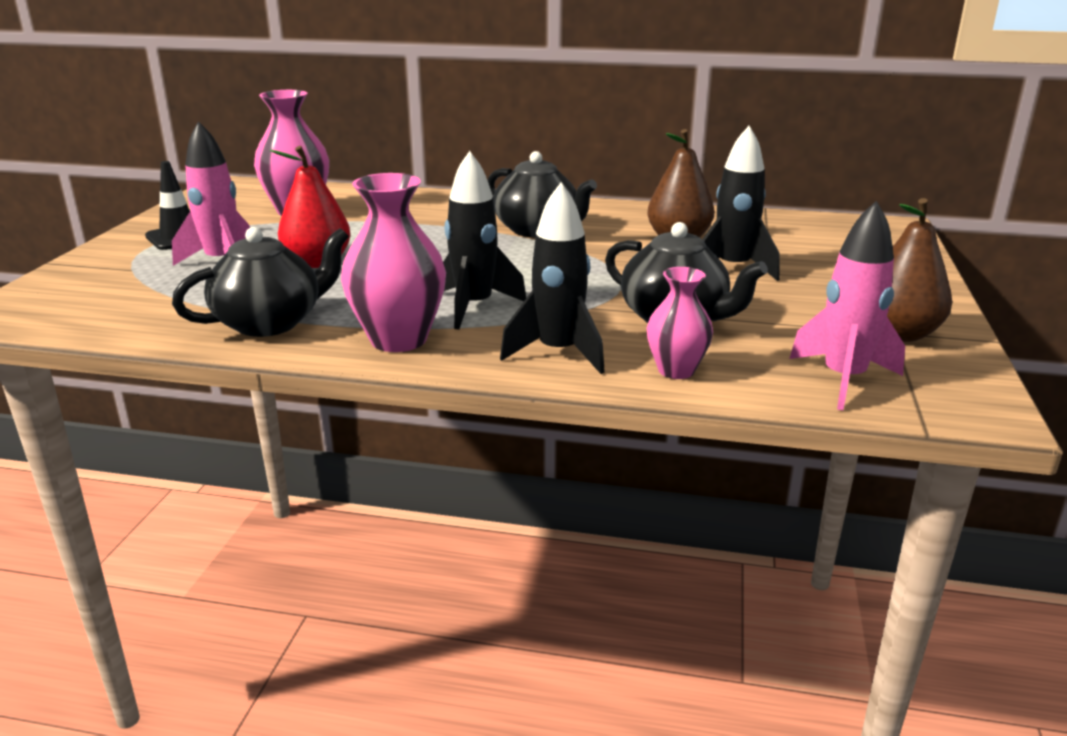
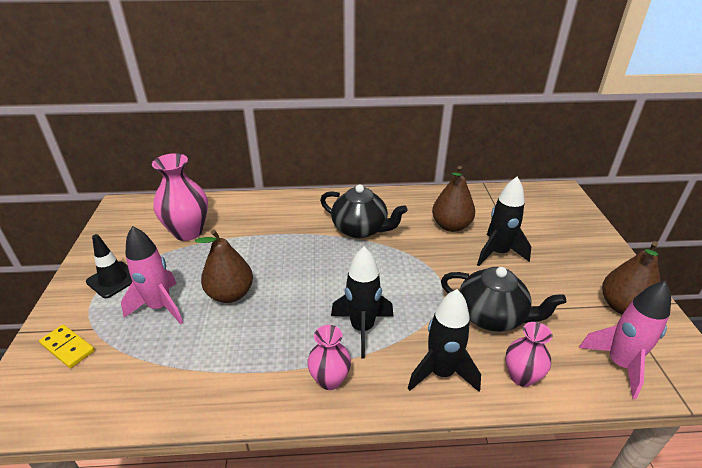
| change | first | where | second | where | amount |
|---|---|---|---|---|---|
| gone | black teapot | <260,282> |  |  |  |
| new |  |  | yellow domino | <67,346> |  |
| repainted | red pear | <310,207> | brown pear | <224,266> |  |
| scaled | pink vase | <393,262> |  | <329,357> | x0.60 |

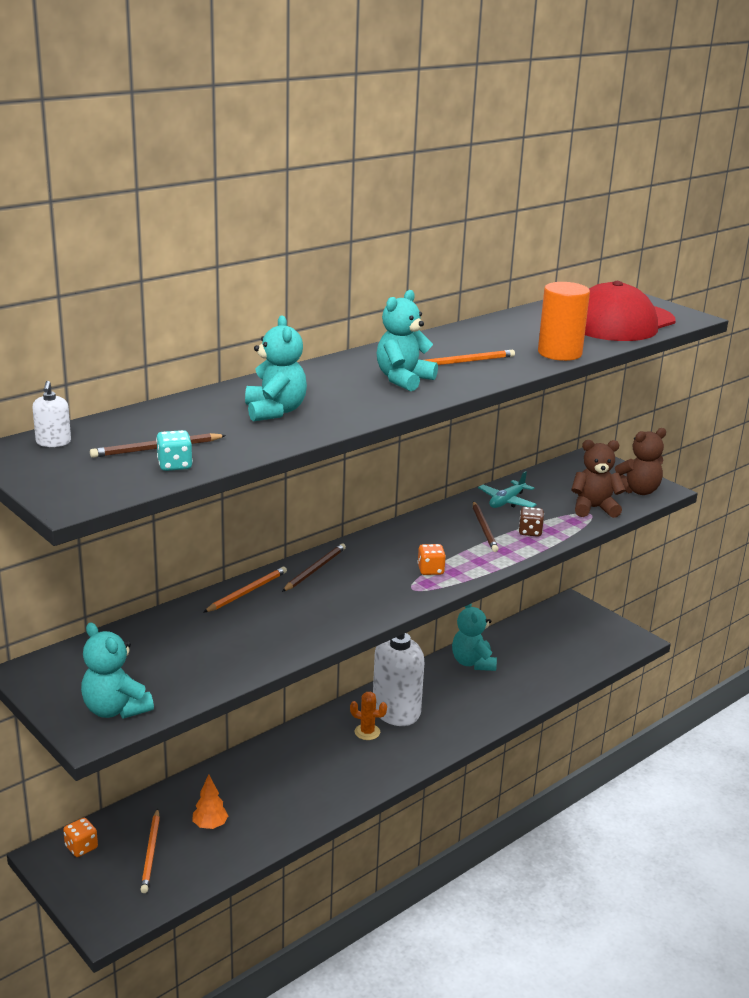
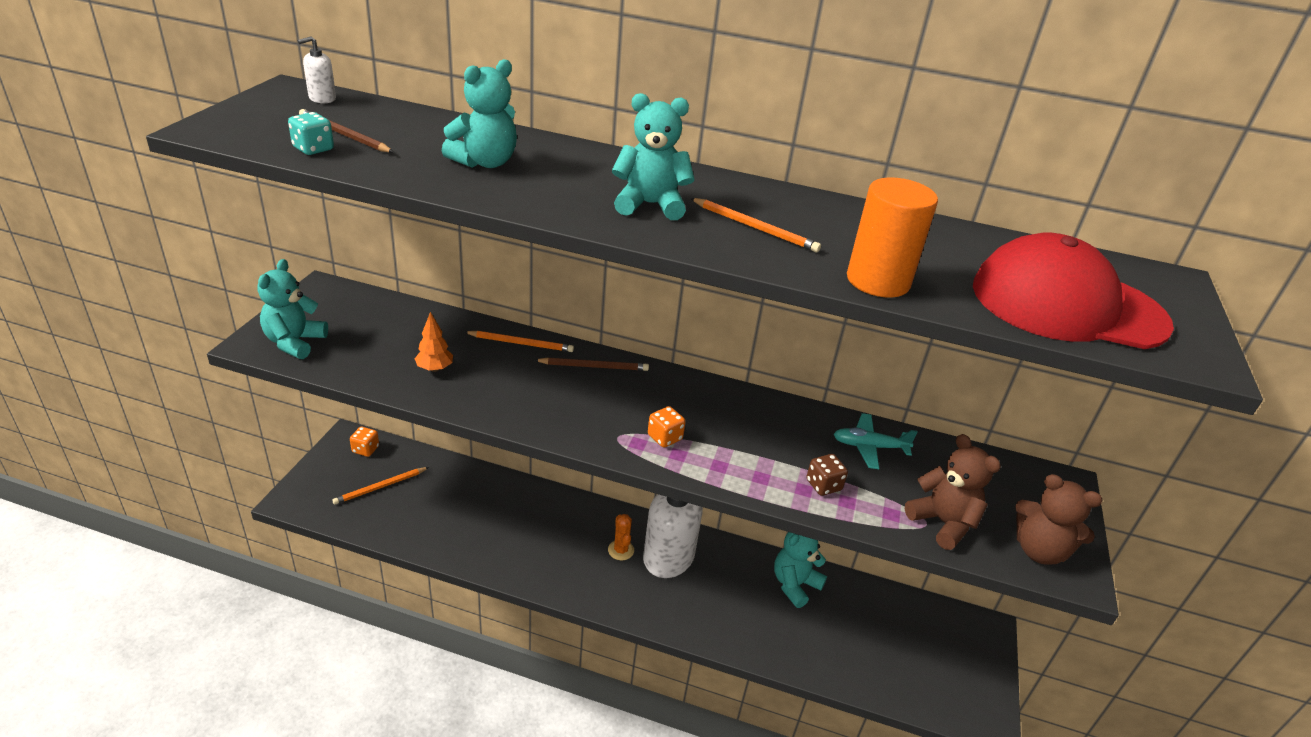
| change | first | where | second | where | amount |
|---|---|---|---|---|---|
| gone | brown pencil | <485,526> |  |  |  |
| shifted | orange tree | <210,802> |  | <434,342> |  |

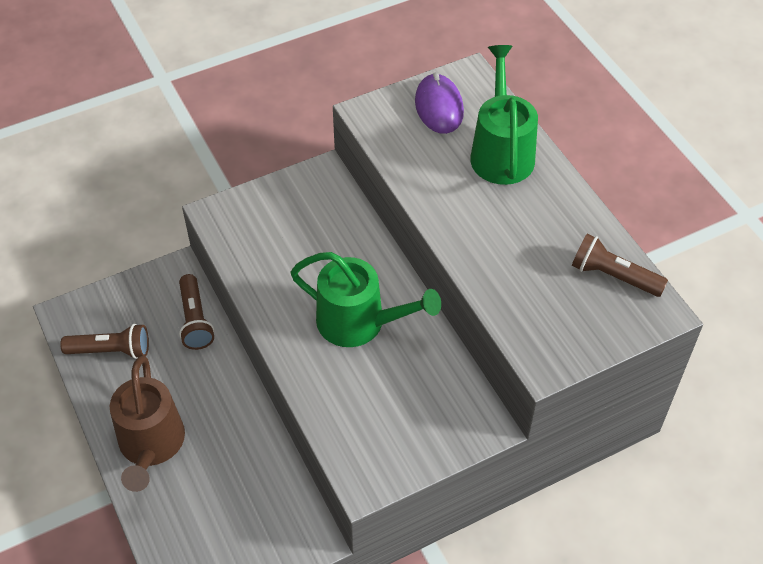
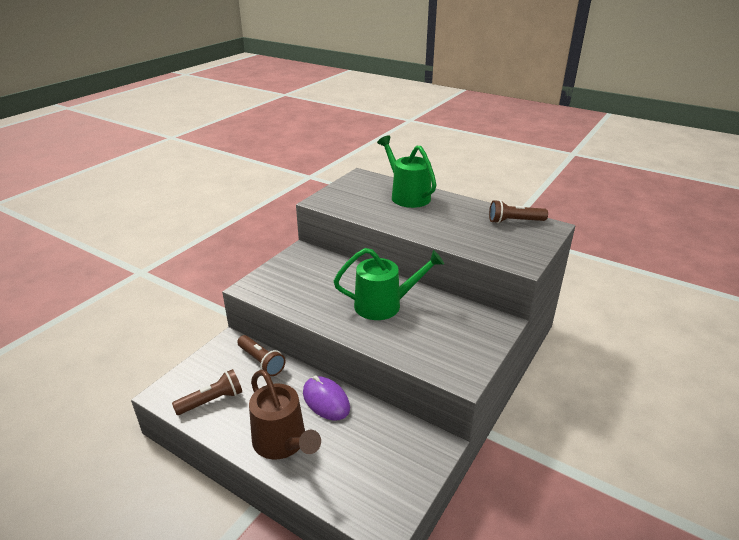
| change | first | where | second | where | amount |
|---|---|---|---|---|---|
| shifted | purple mouse | <439,103> |  | <326,398> |  |

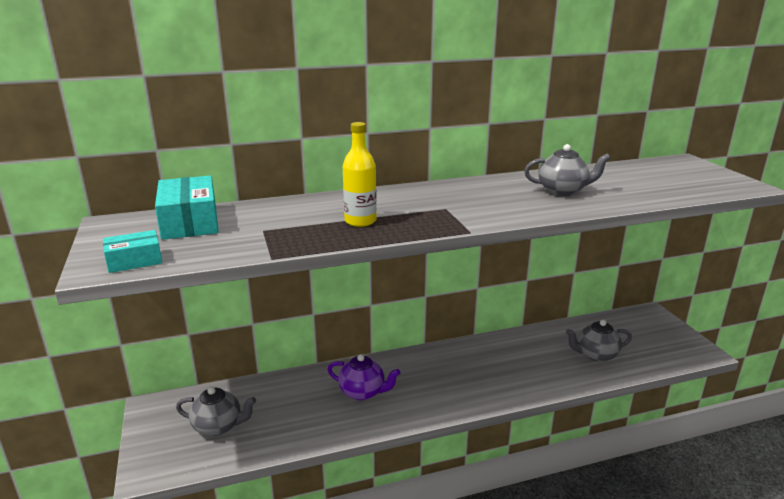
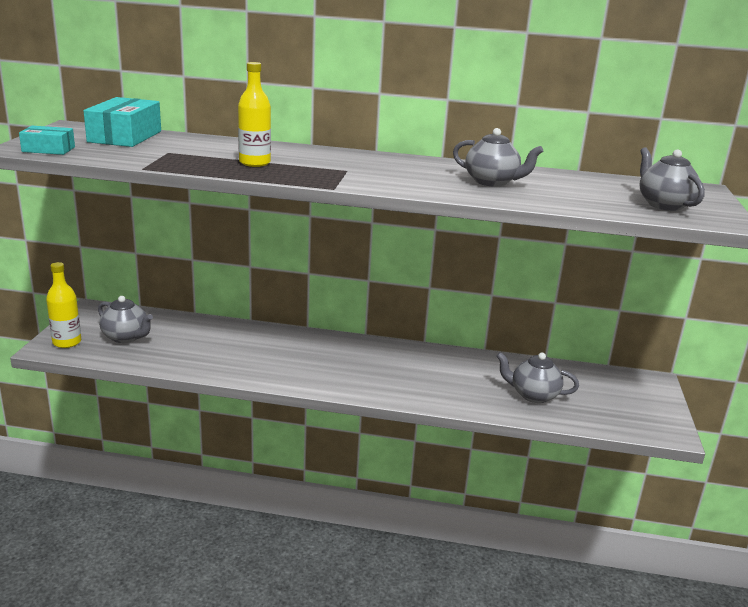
| change | first | where | second | where | amount |
|---|---|---|---|---|---|
| gone | purple teapot | <363,377> |  |  |  |
| new |  |  | yellow bottle | <63,305> |  |
| new |  |  | grey teapot | <672,179> |  |

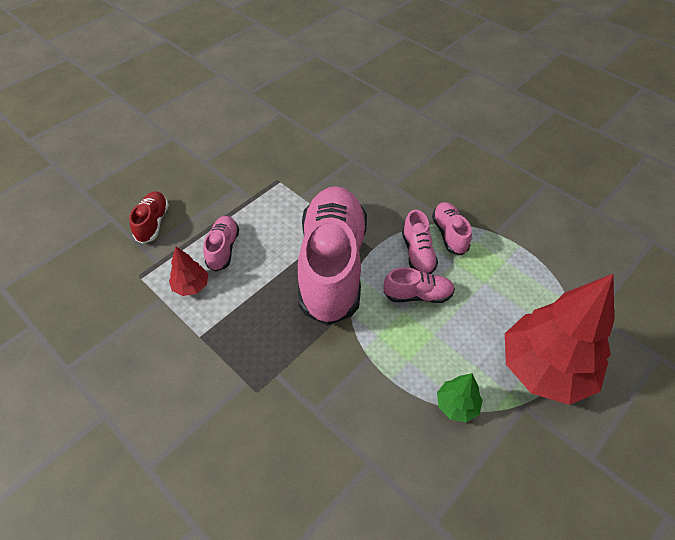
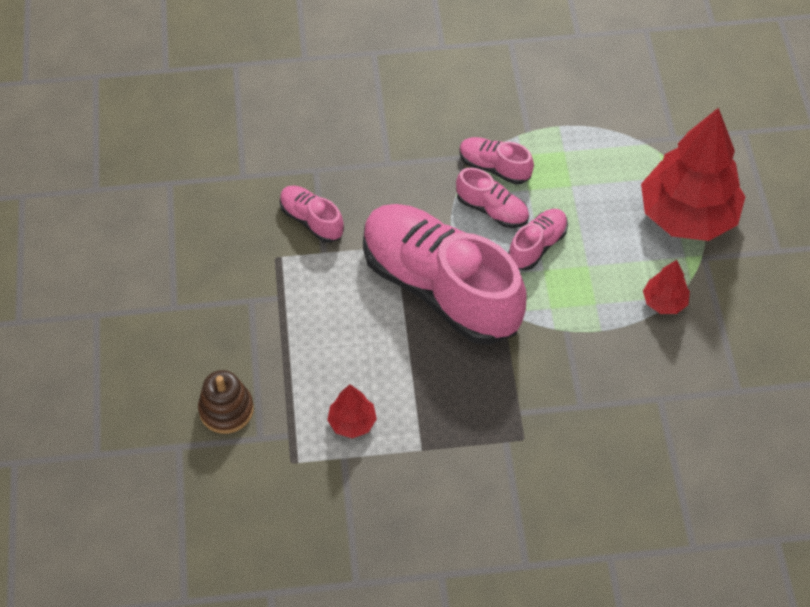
| change | first | where | second | where | amount |
|---|---|---|---|---|---|
| shifted | pink shoe | <221,244> |  | <312,214> |  |
| swapped | red shoe | <149,217> | brown stacking toy | <226,402> |  |
| repainted | green tree | <460,398> | red tree | <666,287> |  |

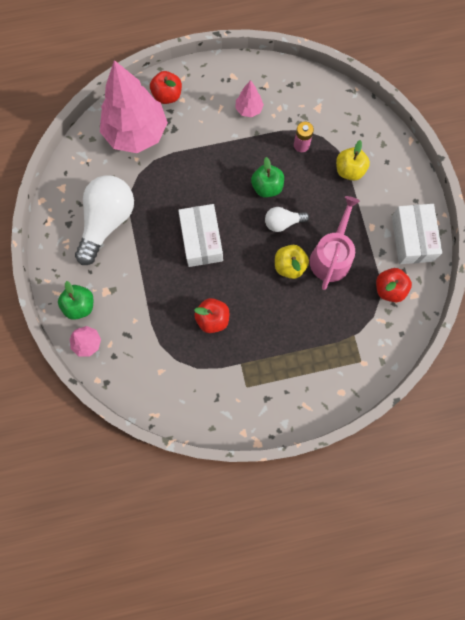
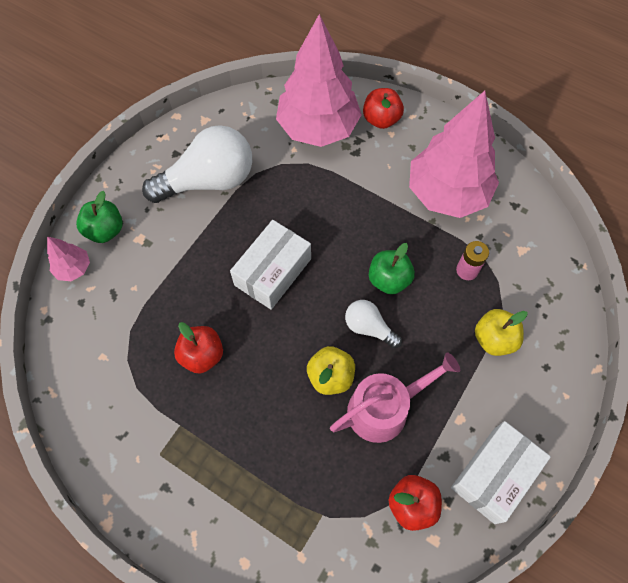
| change | first | where | second | where | amount |
|---|---|---|---|---|---|
| scaled | pink tree | <249,98> |  | <454,154> | x2.31 |

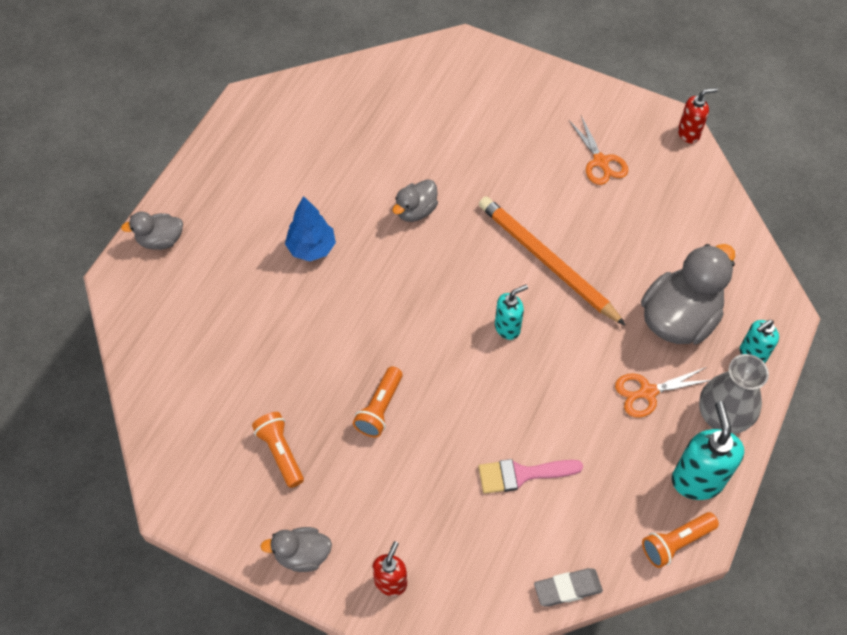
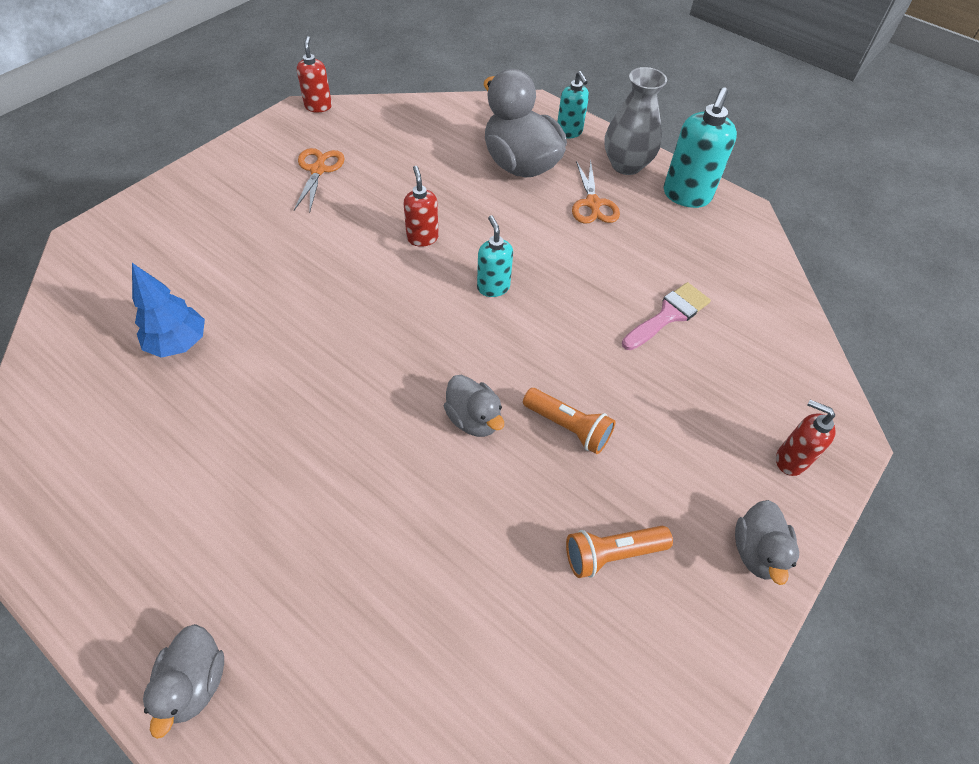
| change | first | where | second | where | amount |
|---|---|---|---|---|---|
| gone | grey eraser | <568,587> |  |  |  |
| gone | orange flashlight | <680,540> |  |  |  |
| shifted | blue tree | <310,228> |  | <168,310> |  |
| shifted | grey duck | <415,200> |  | <474,406> |  |
| swapped | orange pencil | <552,261> | red soap dispenser | <421,206> |  |
| rotated | pink brush | <530,476> |  | <666,316> | 135 degrees counterclockwise |
| rotated | orange scissors | <598,150> |  | <319,180> | 75 degrees counterclockwise |
| rotated | turquoise soap dispenser | <708,450> |  | <700,147> | 75 degrees counterclockwise |

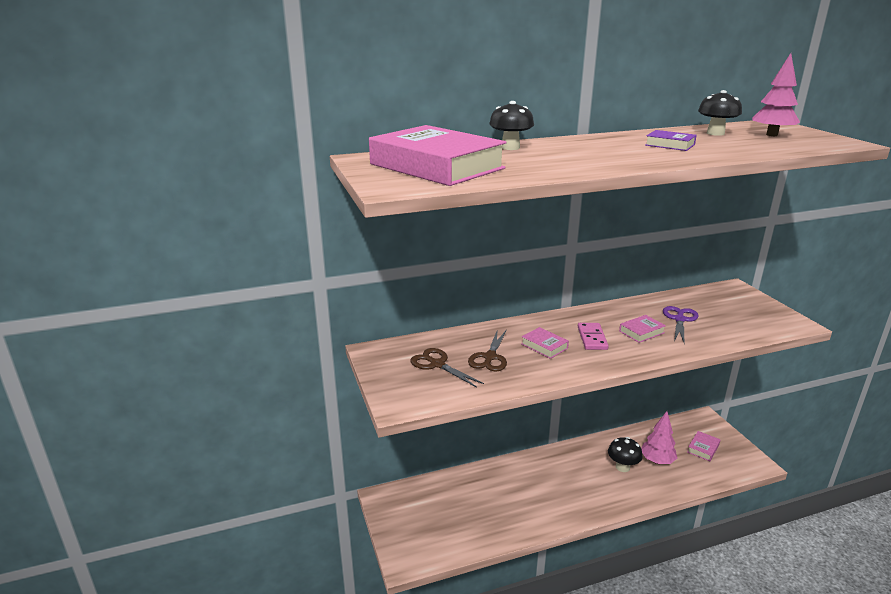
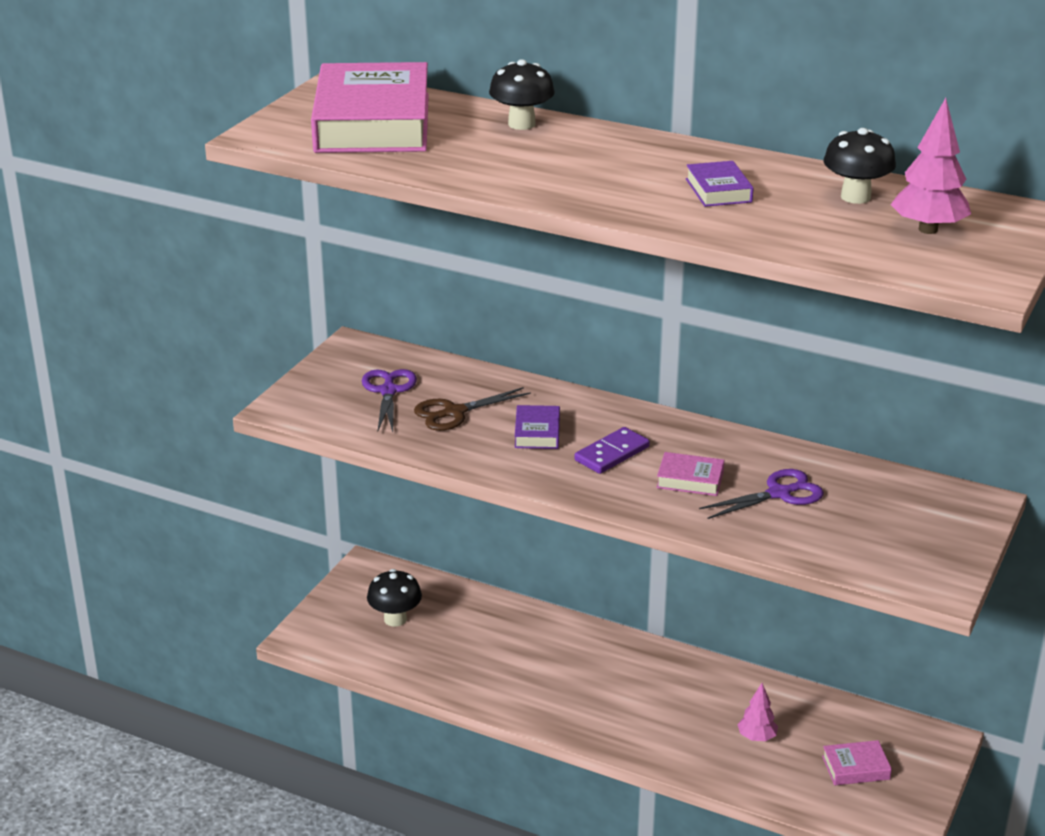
| change | first | where | second | where | amount |
|---|---|---|---|---|---|
| shifted | black mushroom | <625,454> |  | <394,598> |  |
| repainted | brown scissors | <447,368> | purple scissors | <389,400> |  |
| repainted | pink book | <545,343> | purple book | <537,427> |  |
| repainted | pink domino | <593,336> | purple domino | <612,450> |  |
| scaled | pink tree | <659,437> |  | <757,712> | x0.63 |

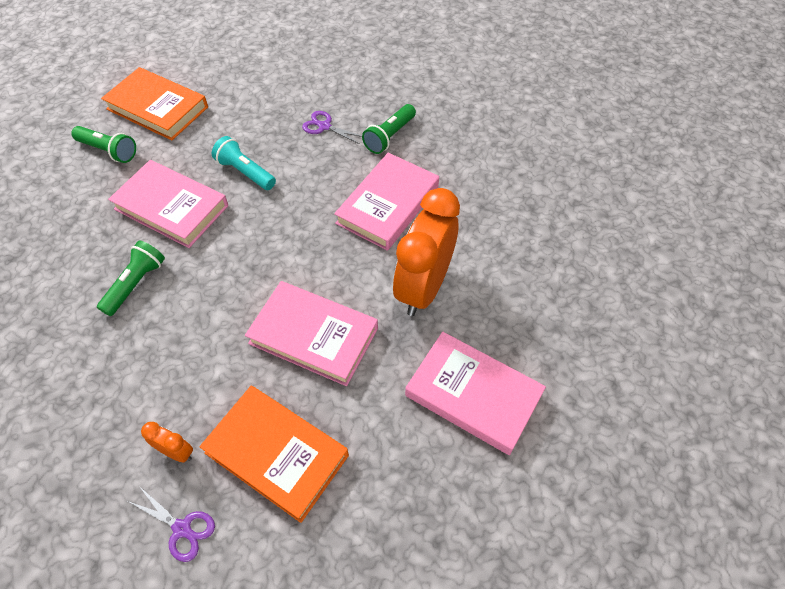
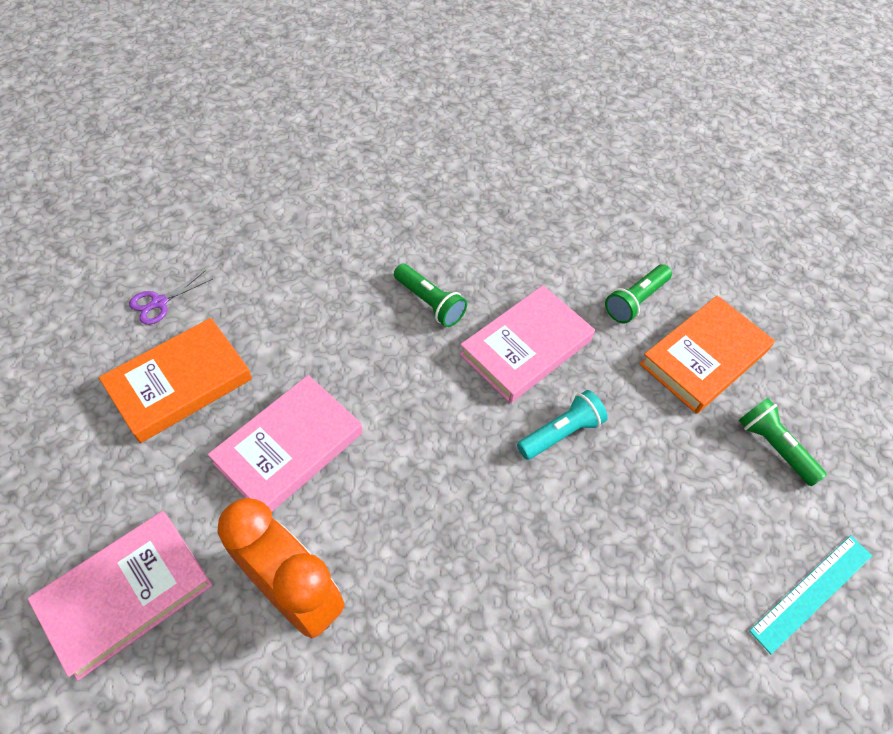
| change | first | where | second | where | amount |
|---|---|---|---|---|---|
| gone | orange clock | <167,442> |  |  |  |
| gone | purple scissors | <332,127> |  |  |  |
| gone | pink book | <386,202> |  |  |  |
| new |  |  | turquoise ruler | <810,594> |  |
| shifted | green flashlight | <389,129> |  | <783,442> |  |

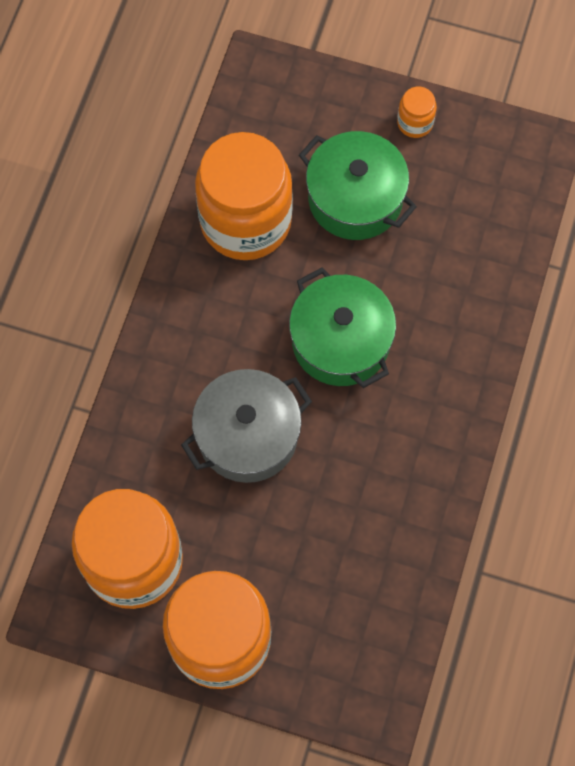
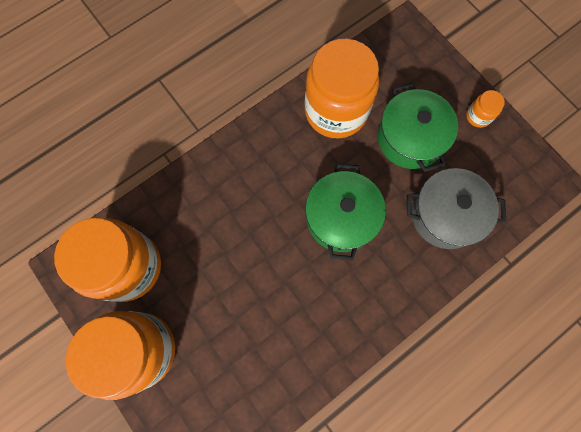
| change | first | where | second | where | amount |
|---|---|---|---|---|---|
| shifted | grey pot | <246,426> |  | <456,208> |  |

